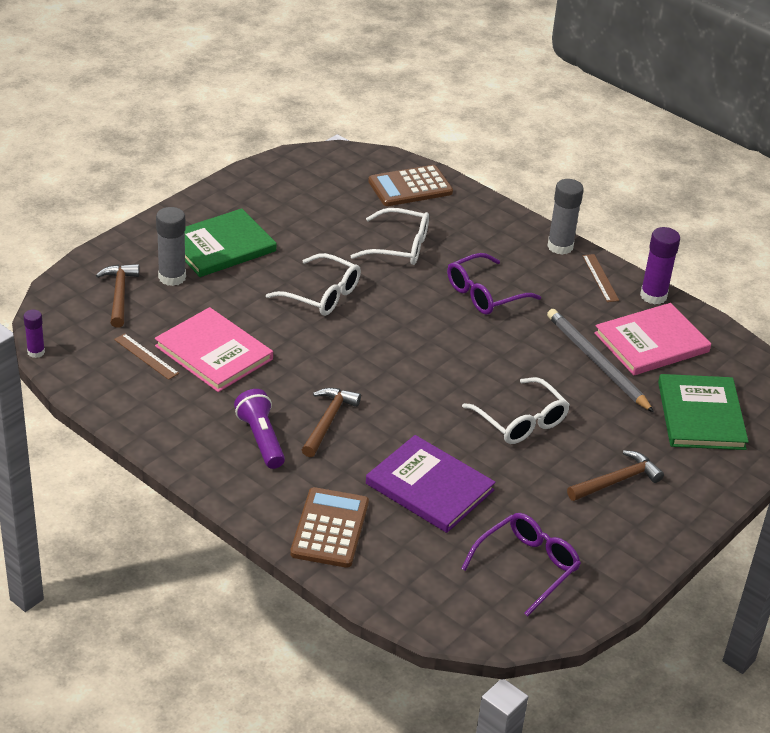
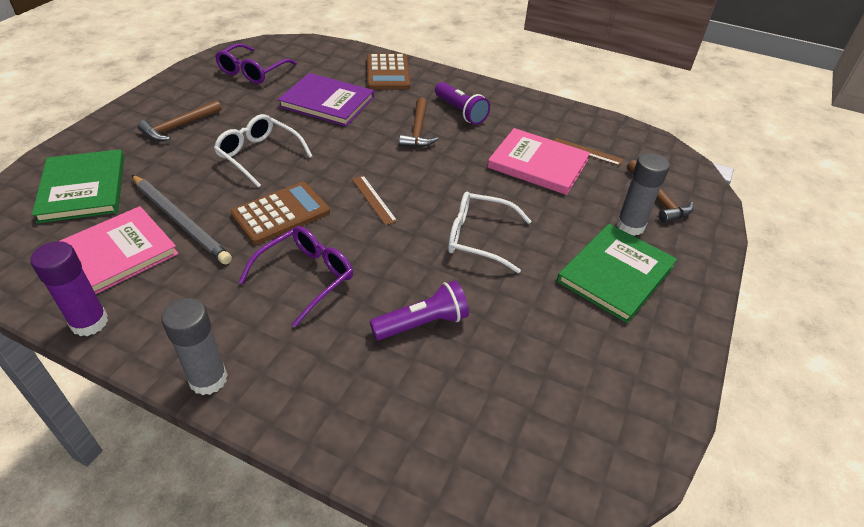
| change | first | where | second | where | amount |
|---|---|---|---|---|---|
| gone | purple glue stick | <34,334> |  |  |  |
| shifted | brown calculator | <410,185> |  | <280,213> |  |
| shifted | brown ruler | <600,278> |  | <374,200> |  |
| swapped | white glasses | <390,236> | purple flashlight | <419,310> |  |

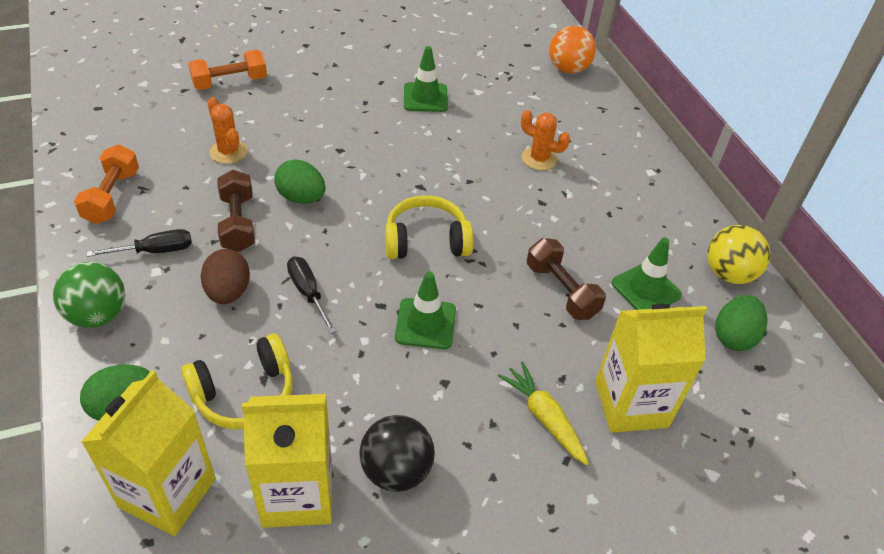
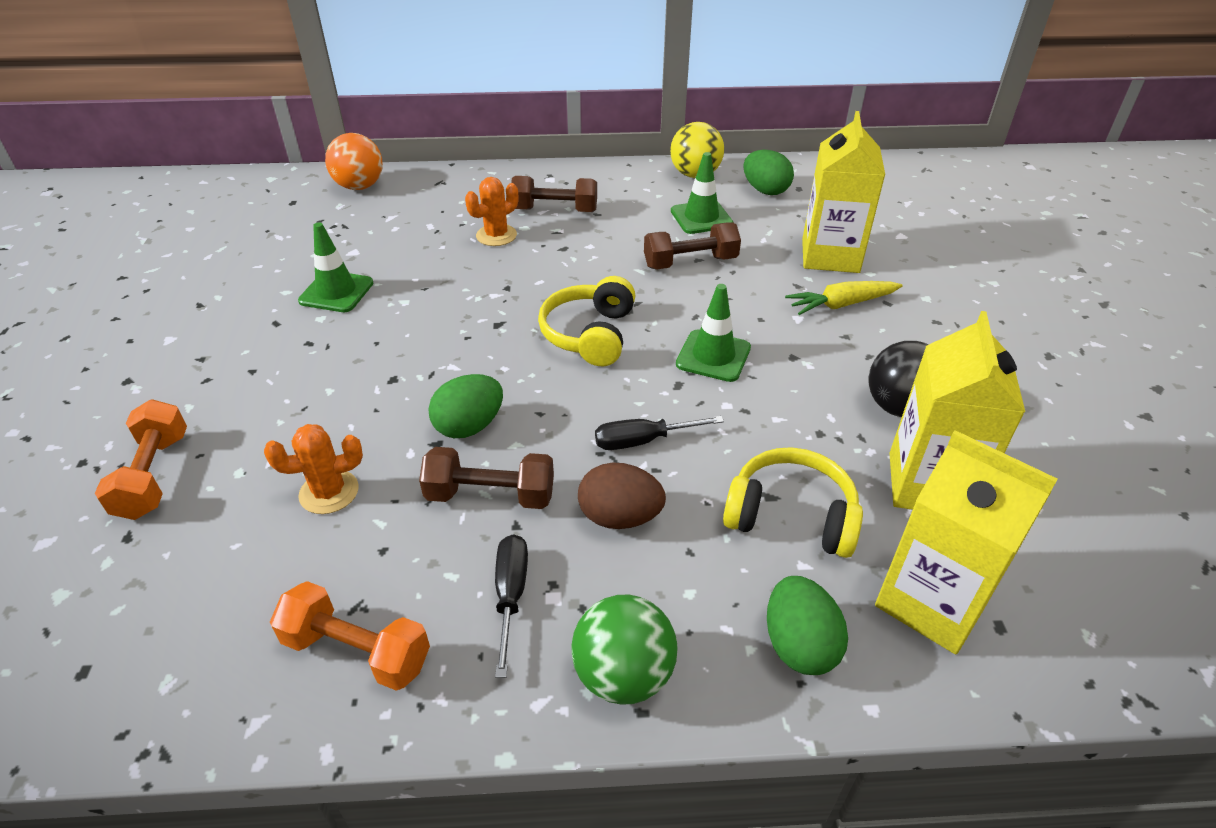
| change | first | where | second | where | amount |
|---|---|---|---|---|---|
| new |  |  | brown dumbbell | <554,194> |  |
| rotated | yellow headphones | <237,382> |  | <793,502> | 60 degrees counterclockwise |

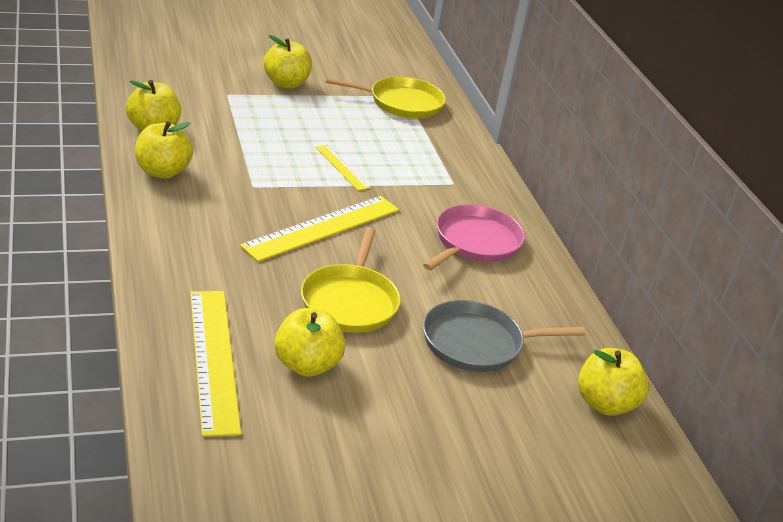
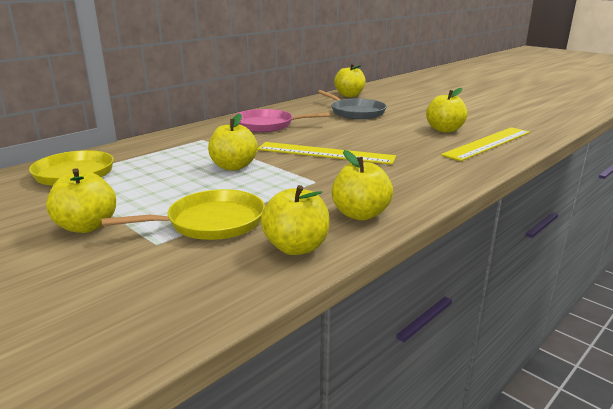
| change | first | where | second | where | amount |
|---|---|---|---|---|---|
| shifted | yellow pan | <351,280> |  | <183,214> |  |
| swapped | yellow ruler | <343,167> | yellow apple | <233,142> |  |

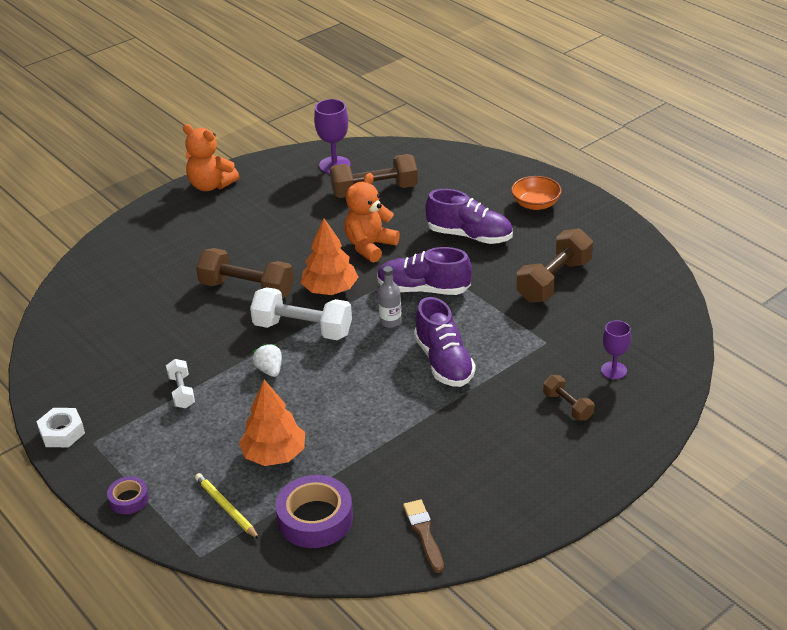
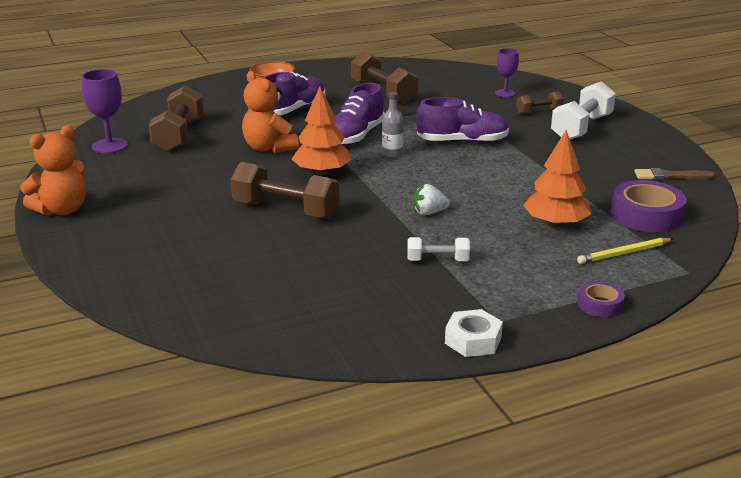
| change | first | where | second | where | amount |
|---|---|---|---|---|---|
| shifted | white dumbbell | <301,313> |  | <583,110> |  |
| rotated | brown dumbbell | <245,273> |  | <285,190> | 75 degrees clockwise |

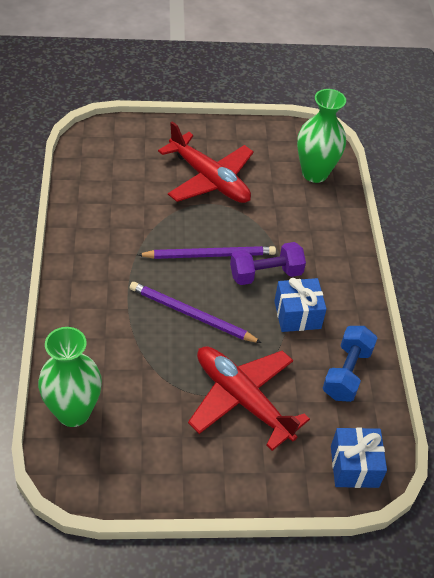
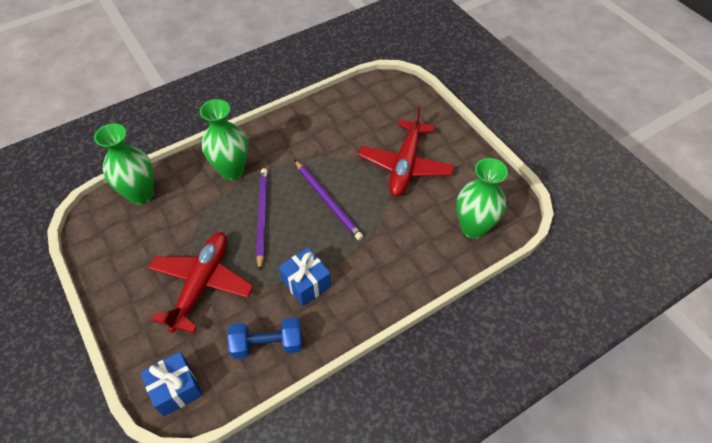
| change | first | where | second | where | amount |
|---|---|---|---|---|---|
| gone | purple dumbbell | <268,263> |  |  |  |
| new |  |  | green vase | <224,140> |  |

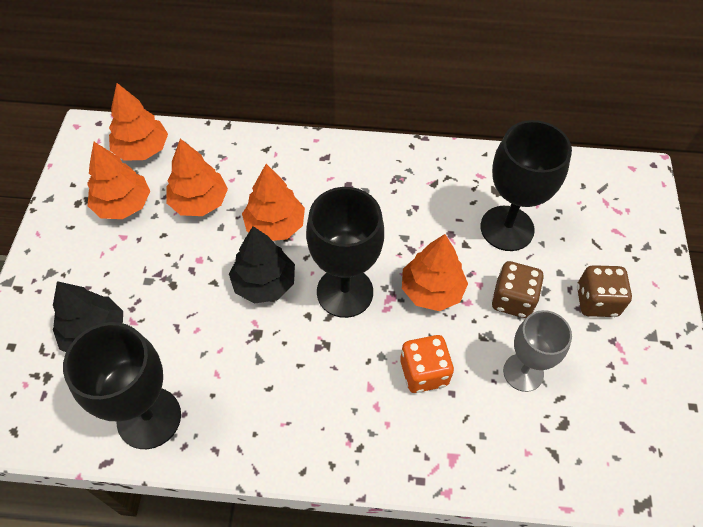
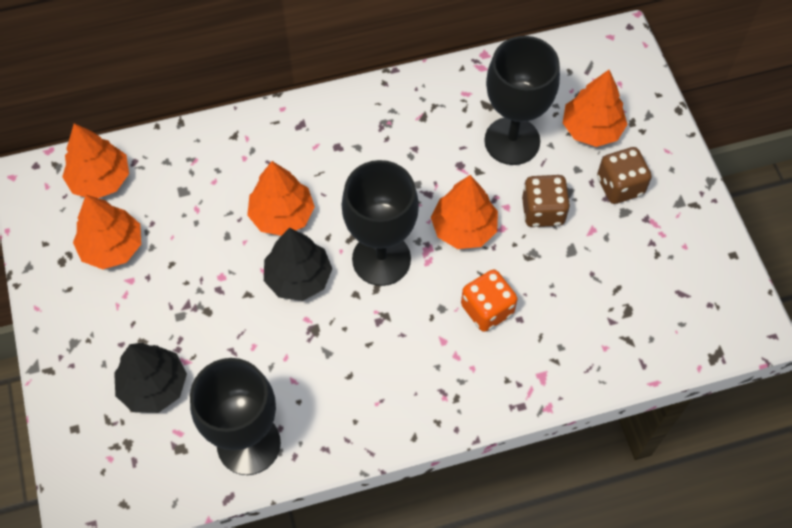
| change | first | where | second | where | amount |
|---|---|---|---|---|---|
| gone | grey goblet | <537,351> |  |  |  |
| shifted | orange tree | <197,177> |  | <595,108> |  |

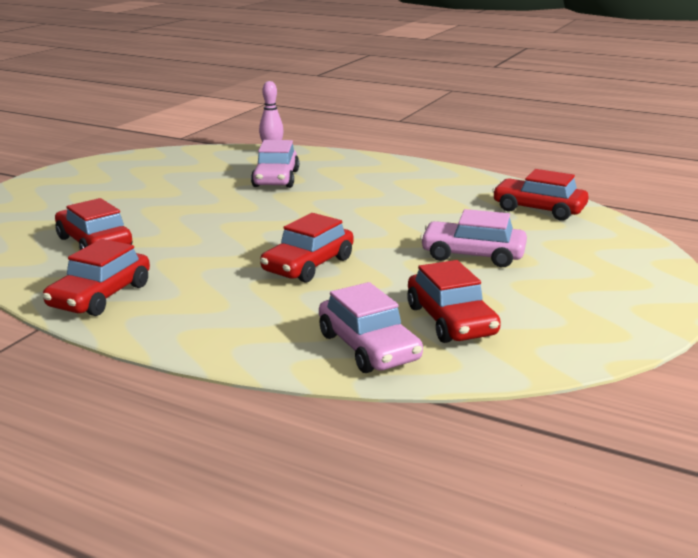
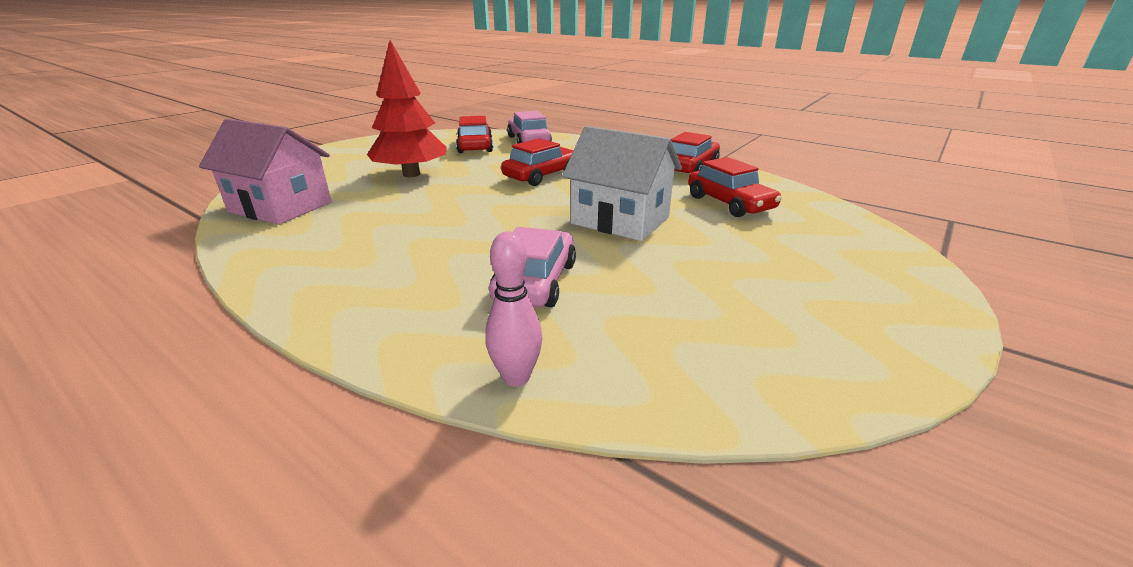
| change | first | where | second | where | amount |
|---|---|---|---|---|---|
| new |  |  | white house | <622,183> |  |
| swapped | pink car | <473,238> | red tree | <407,108> |  |
| swapped | red car | <540,195> | pink house | <265,172> |  |

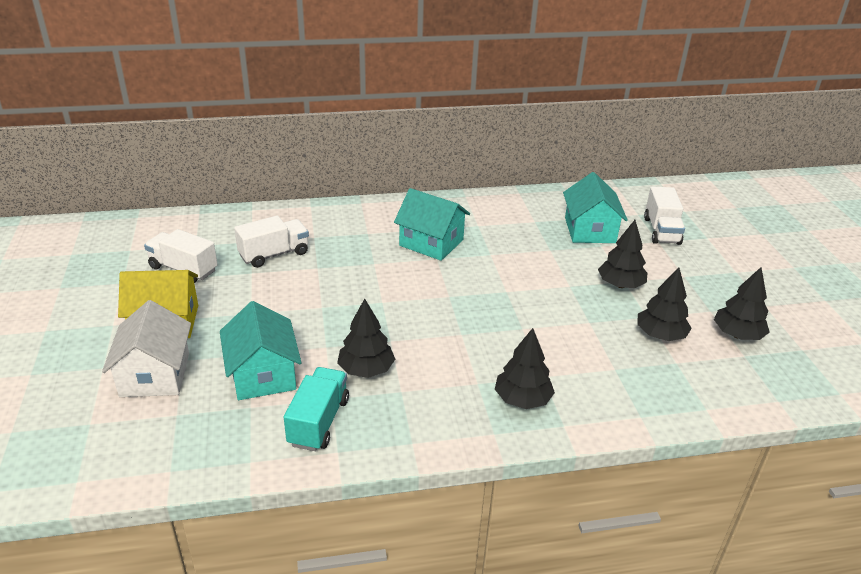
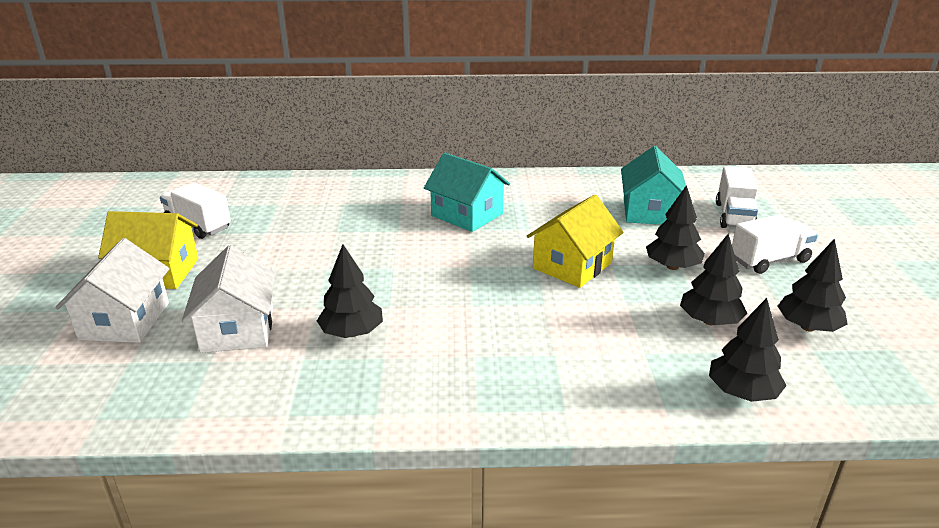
| change | first | where | second | where | amount |
|---|---|---|---|---|---|
| gone | turquoise truck | <316,409> |  |  |  |
| new |  |  | yellow house | <575,241> |  |
| shifted | white truck | <271,242> |  | <775,244> |  |
| shifted | black tree | <525,368> |  | <748,350> |  |
| repainted | turquoise house | <261,350> | white house | <228,299> |  |

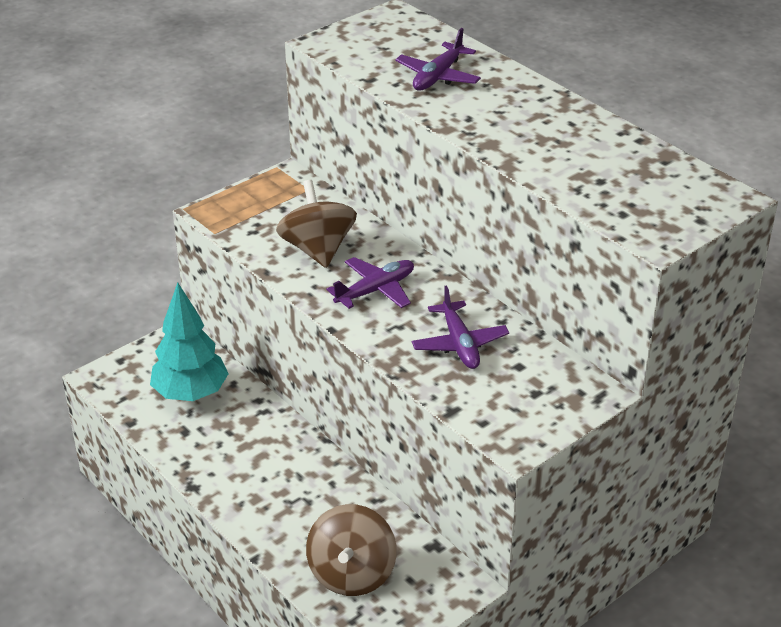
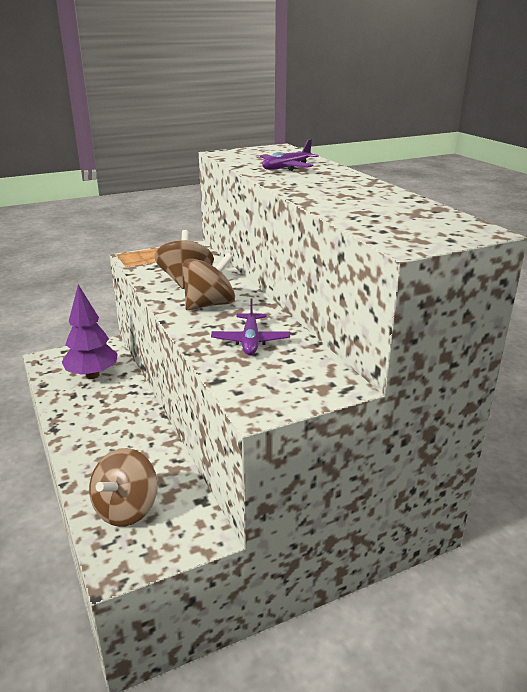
| change | first | where | second | where | amount |
|---|---|---|---|---|---|
| swapped | purple plane | <370,283> | brown spinning top | <209,281> |  |
| repainted | turquoise tree | <189,342> | purple tree | <90,331> |  |

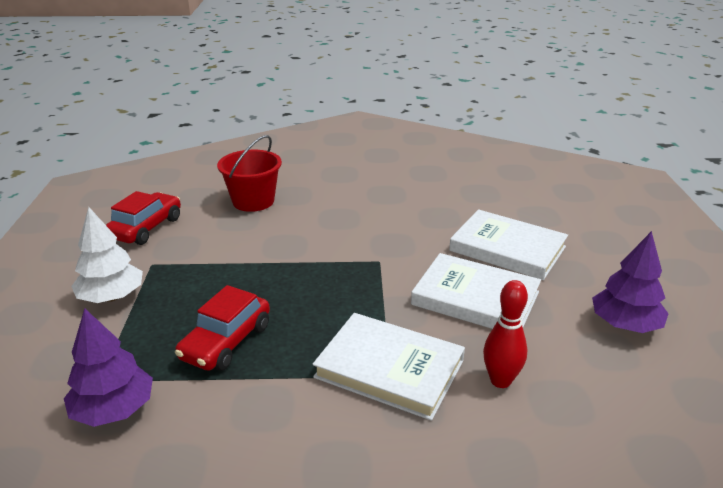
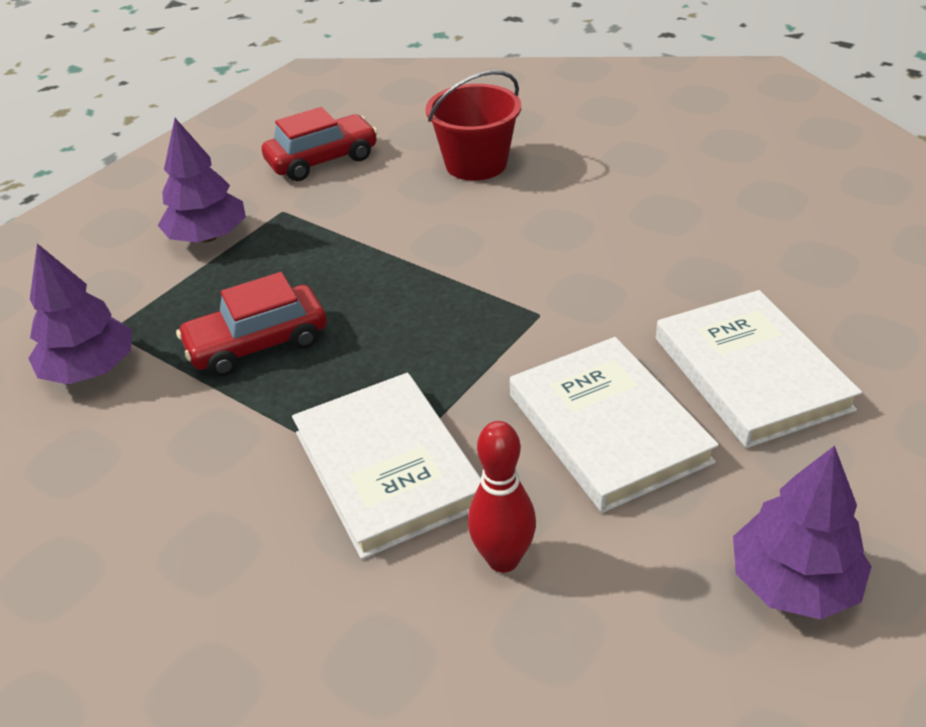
| change | first | where | second | where | amount |
|---|---|---|---|---|---|
| repainted | white tree | <107,255> | purple tree | <202,180> |  |

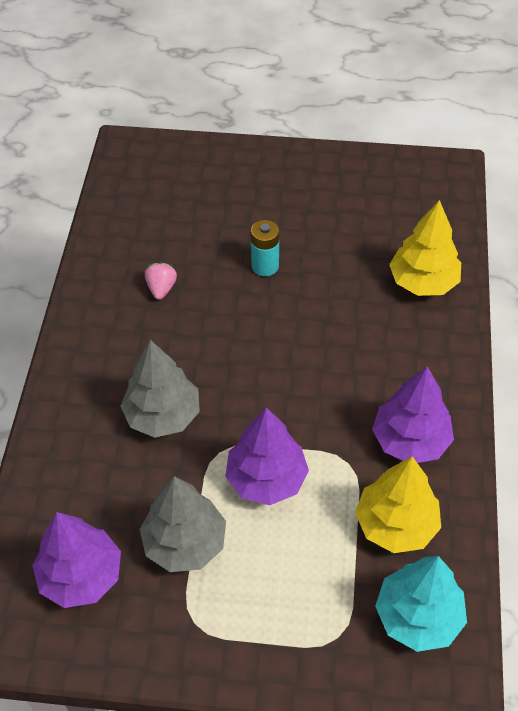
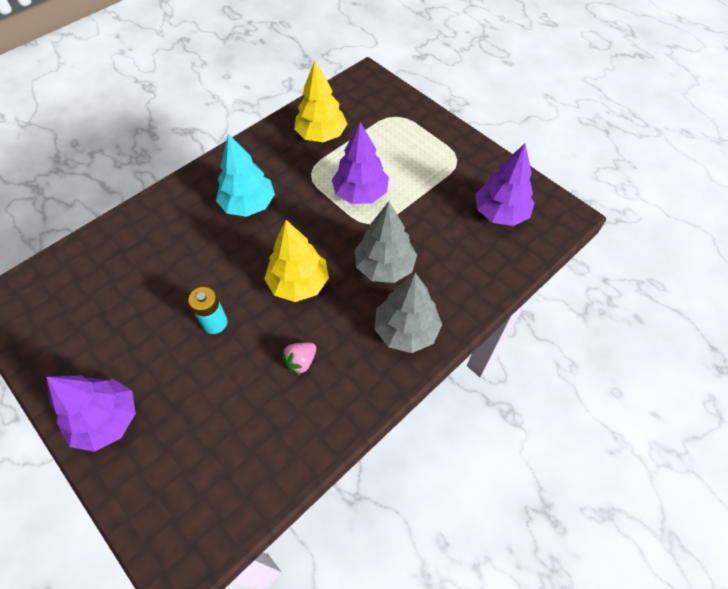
| change | first | where | second | where | amount |
|---|---|---|---|---|---|
| shifted | grey tree | <183,524> |  | <408,313> |  |
| shifted | purple tree | <413,414> |  | <91,414> |  |
| shifted | turquoise tree | <421,604> |  | <245,175> |  |
| shifted | yellow tree | <425,248> |  | <296,261> |  |

